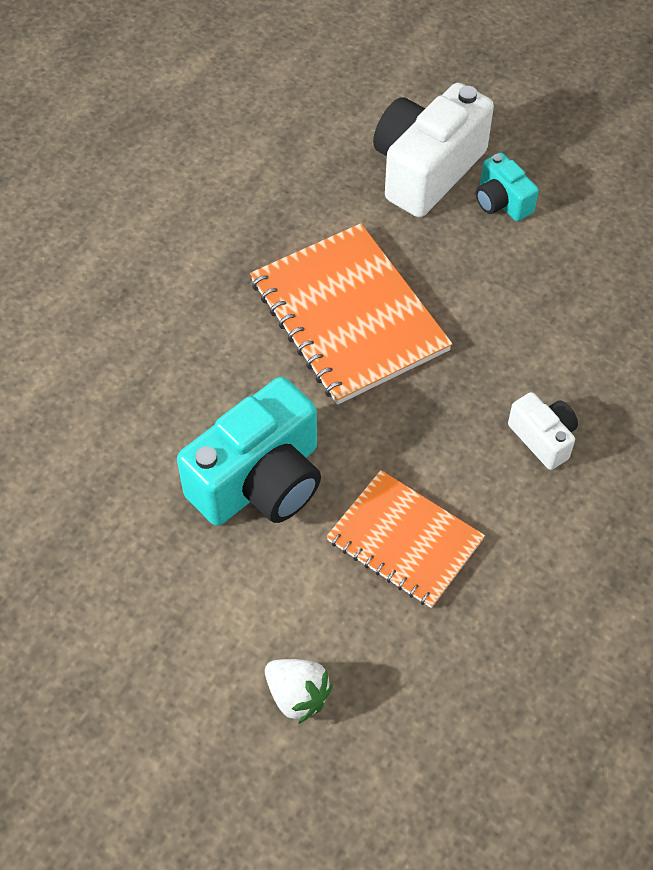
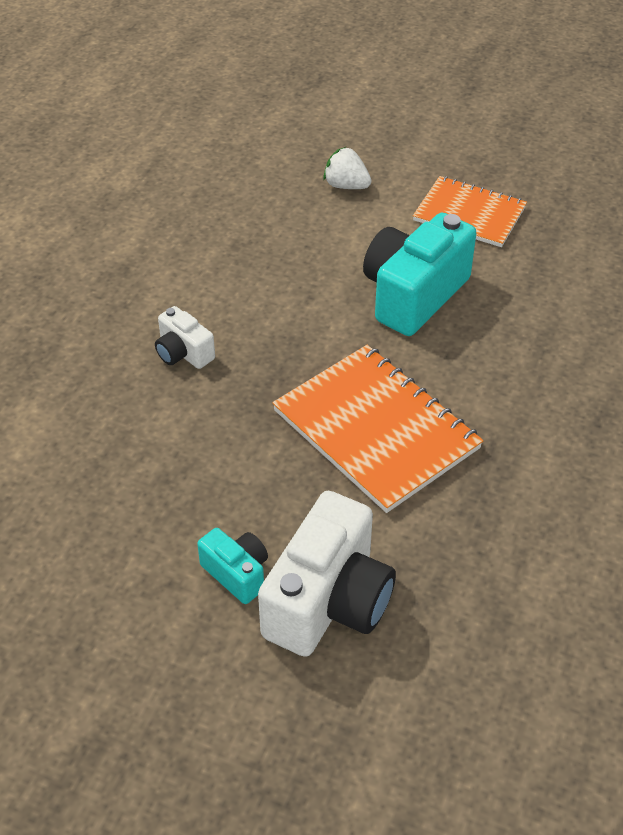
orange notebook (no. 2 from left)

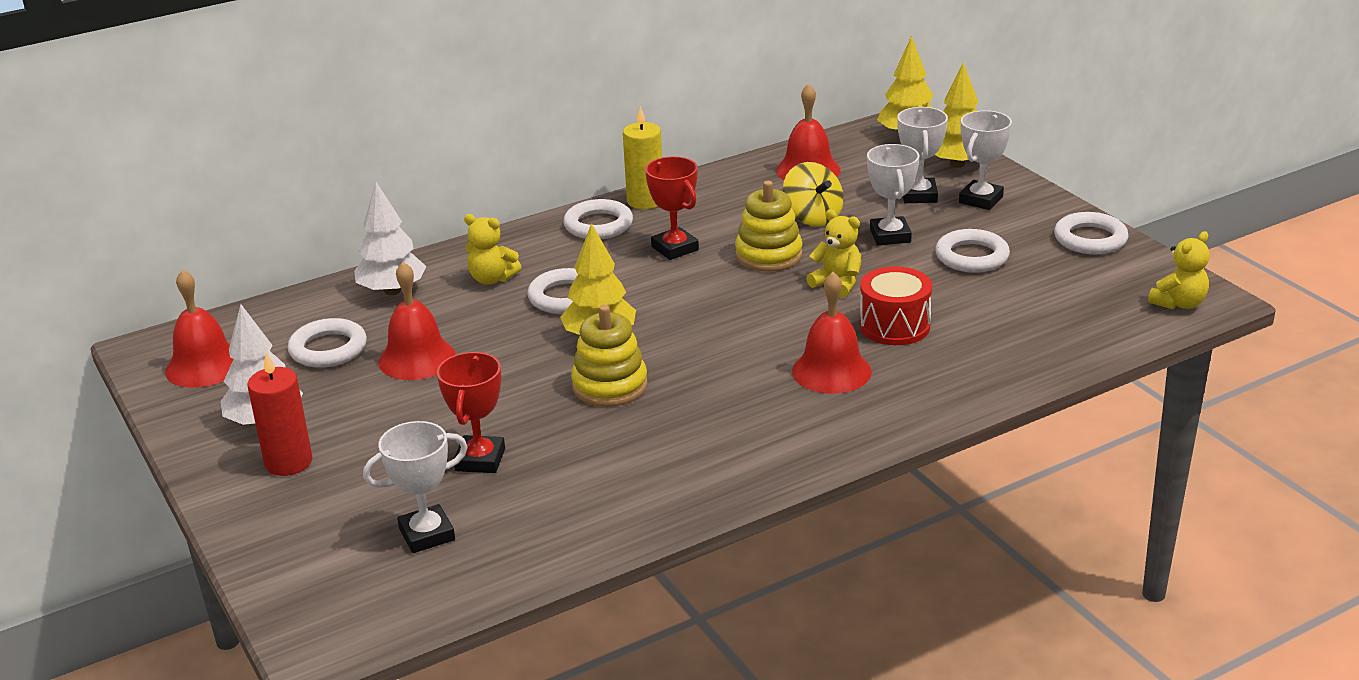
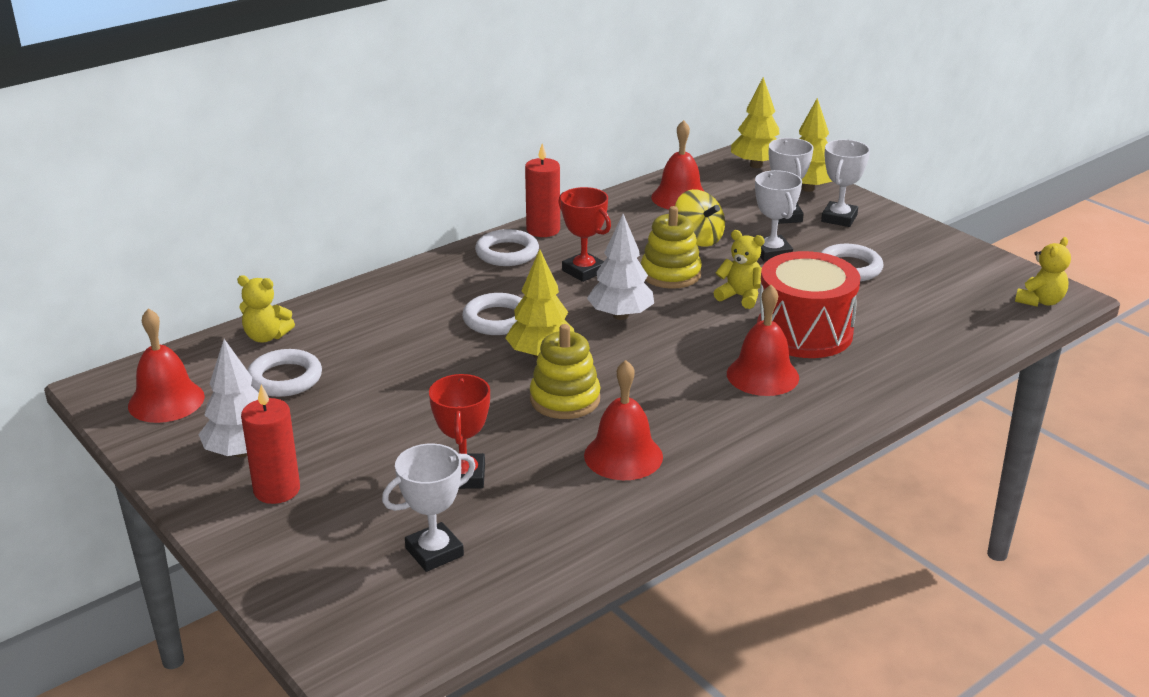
red candle (no. 2 from left)
white tree (no. 2 from left)
white ring (no. 5 from left in the first image)
yellow teddy bear (no. 1 from left)
red bell (no. 2 from left)
red drum

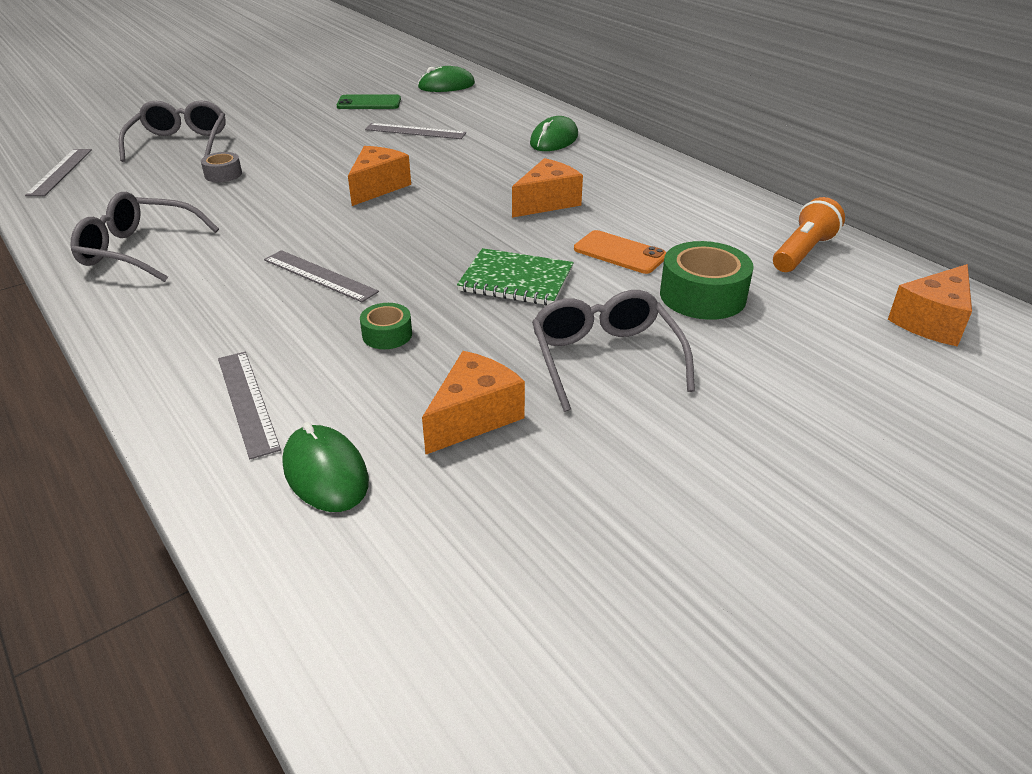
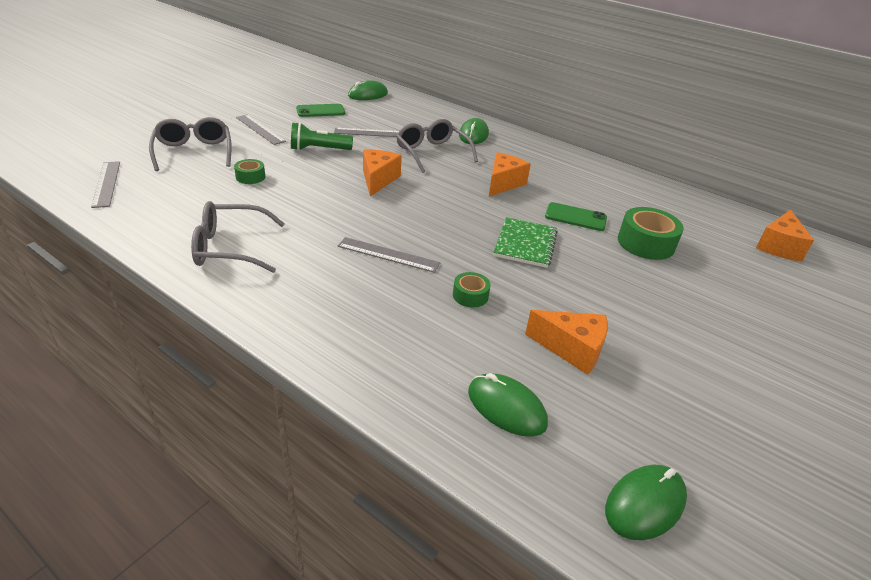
green tape (no. 1 from left)
orange flashlight
green phone (no. 2 from left)
green notebook
grey glasses (no. 3 from left)
orange cheese (no. 3 from left)
grey ruler (no. 2 from left)
green flashlight
green mouse (no. 4 from left)

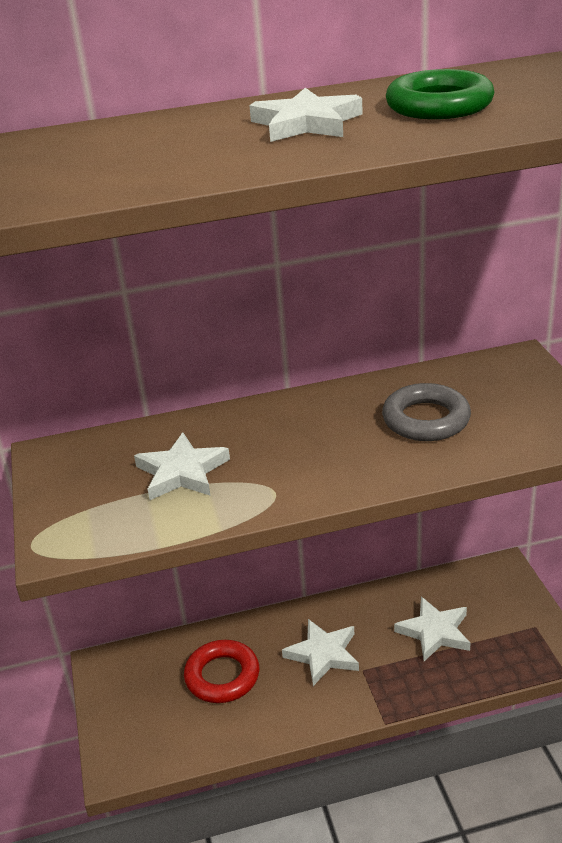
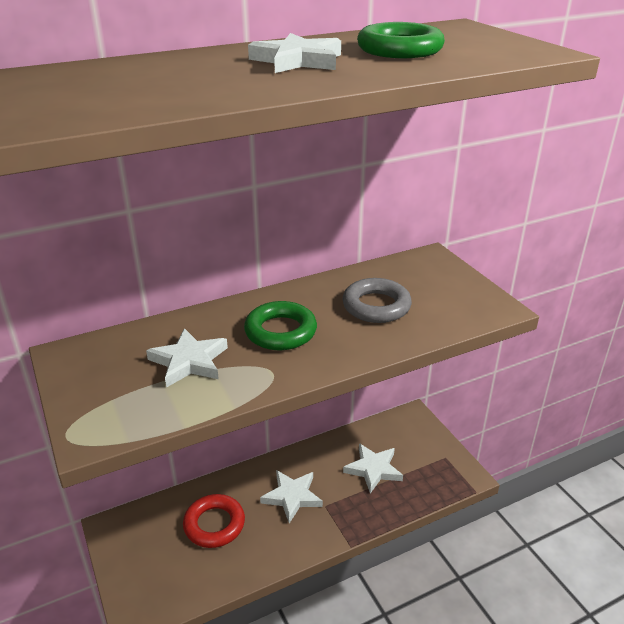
green ring (no. 1 from left)

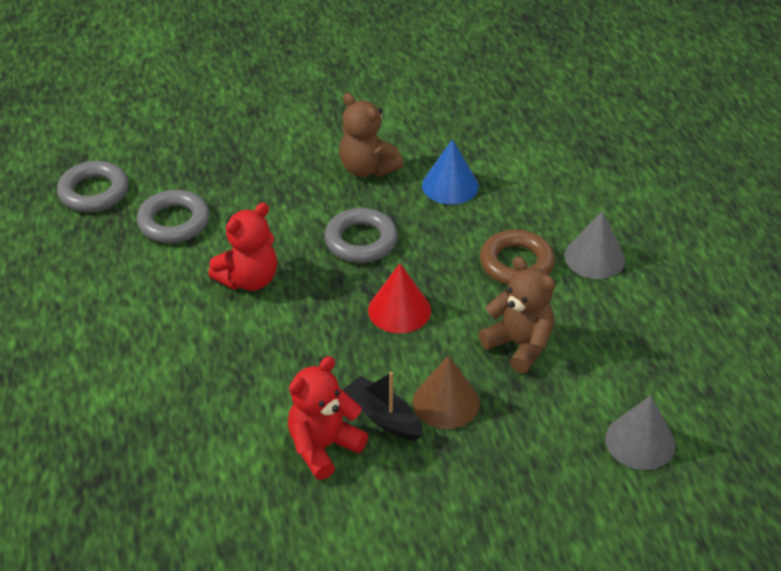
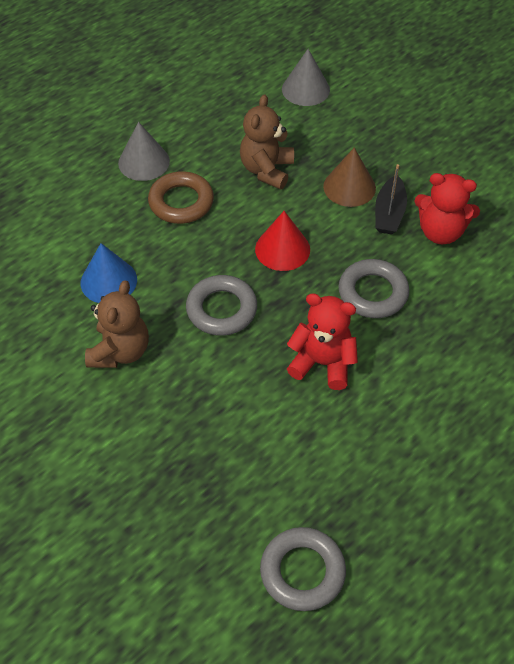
grey ring (no. 3 from left)

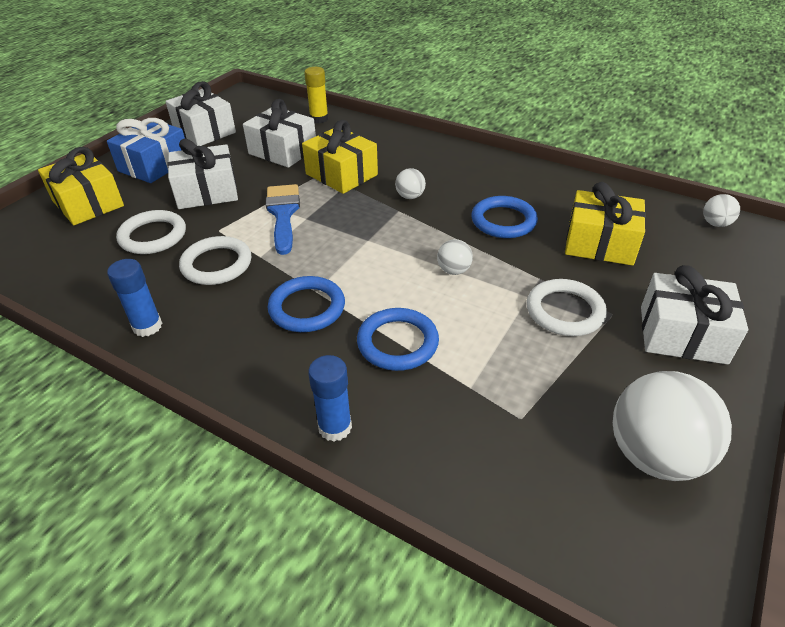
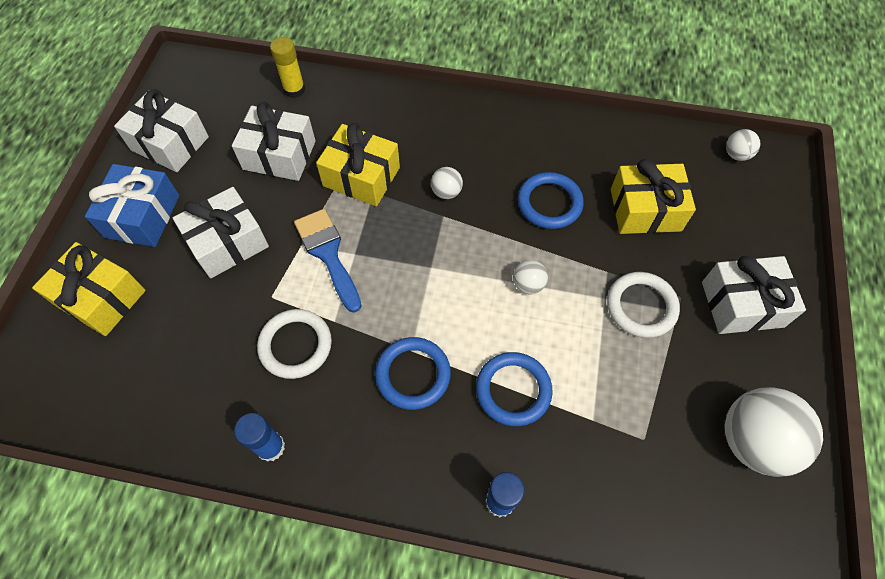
white ring (no. 1 from left in the first image)

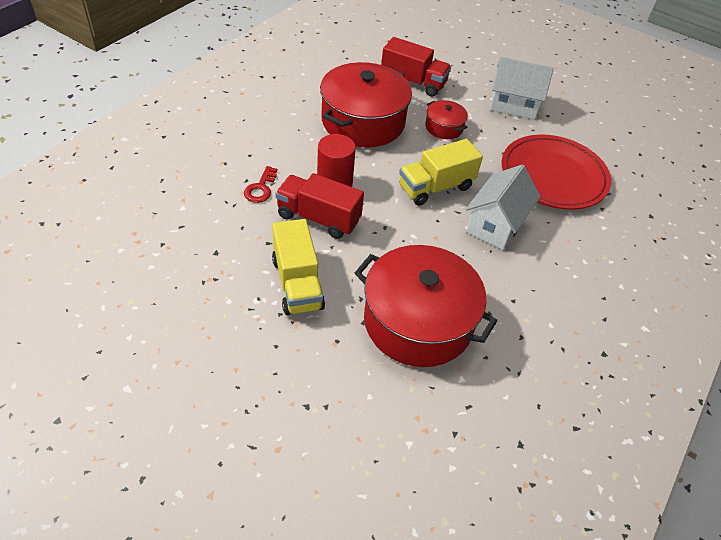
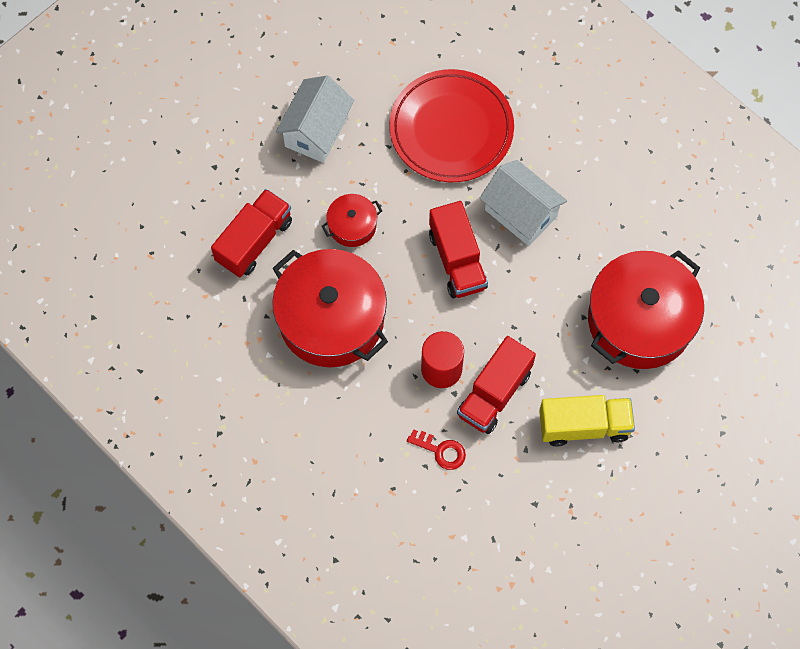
red truck (no. 2 from left)

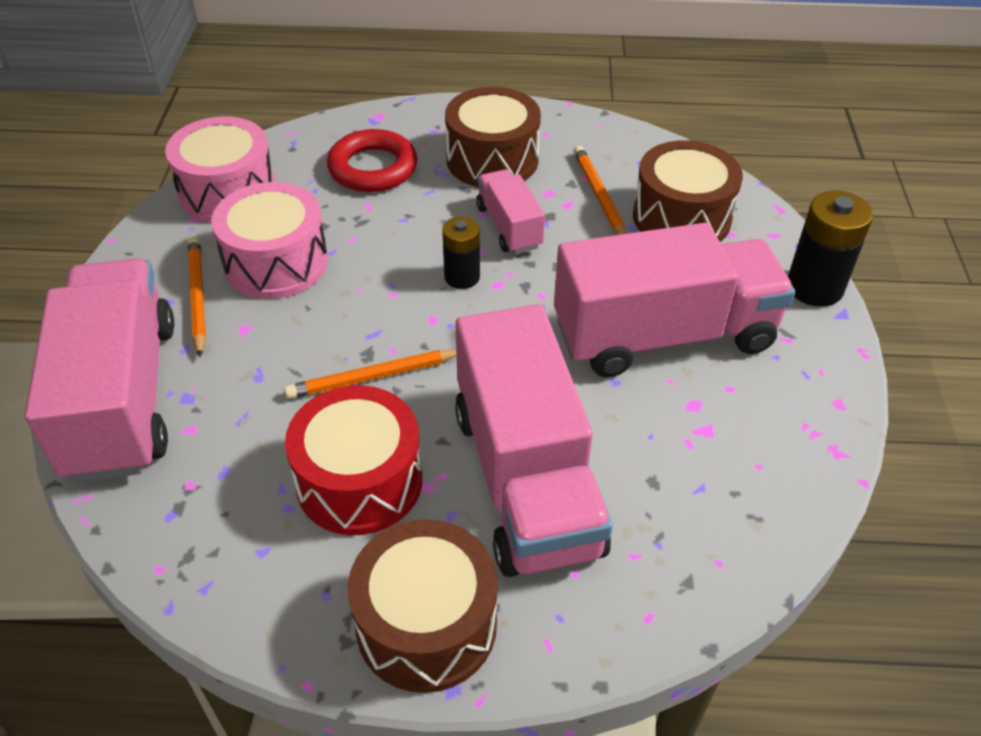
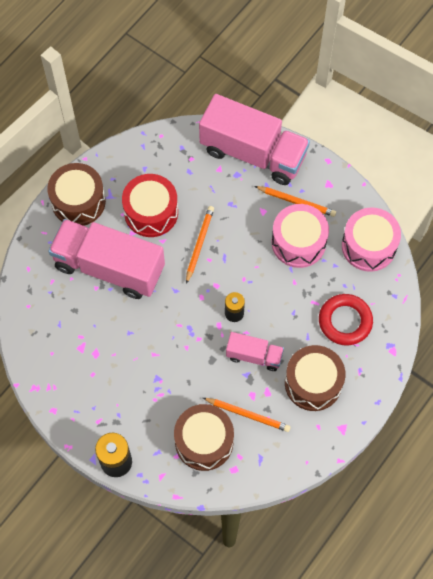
pink truck (no. 4 from left in the first image)

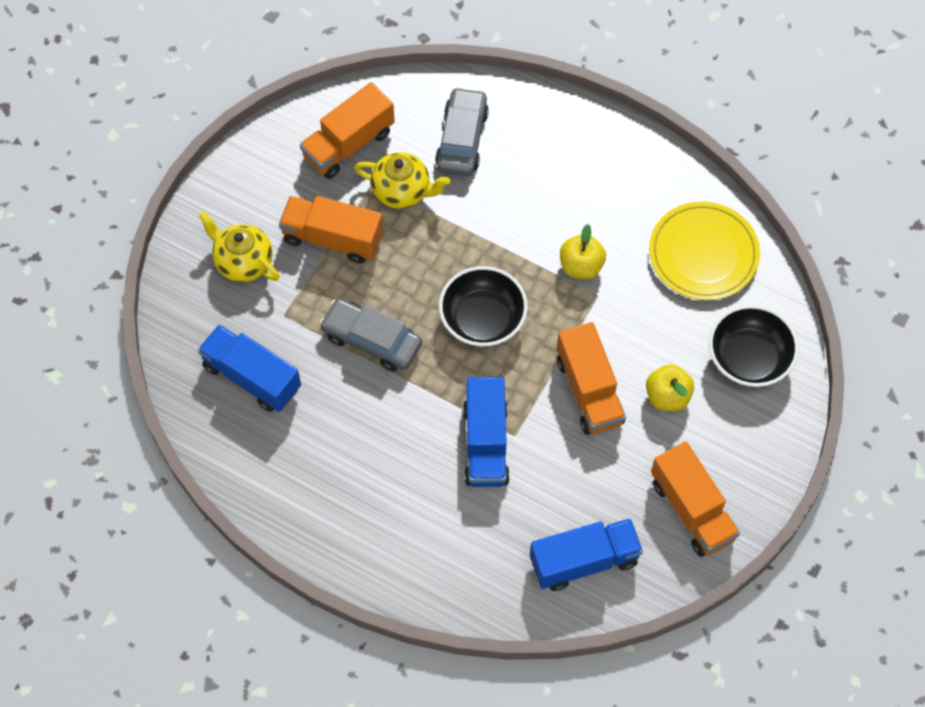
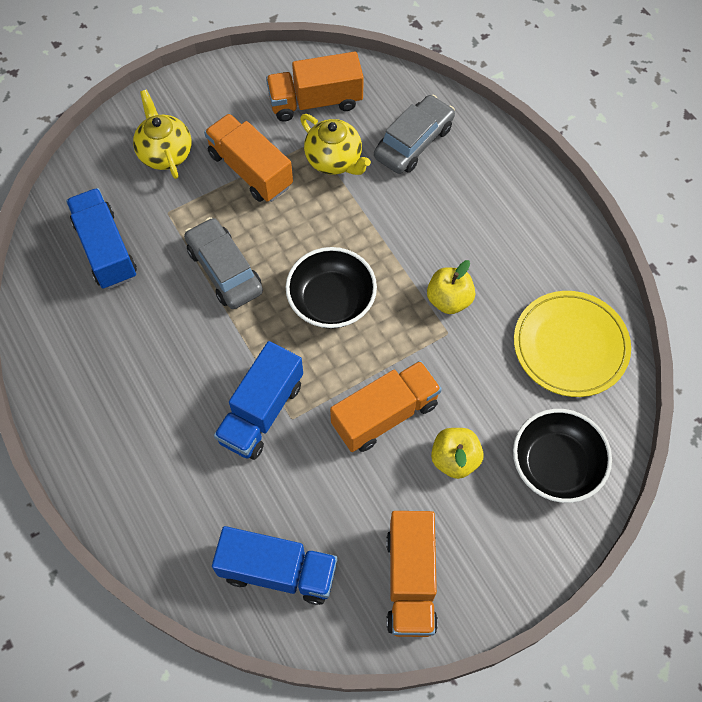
orange truck (no. 3 from left)

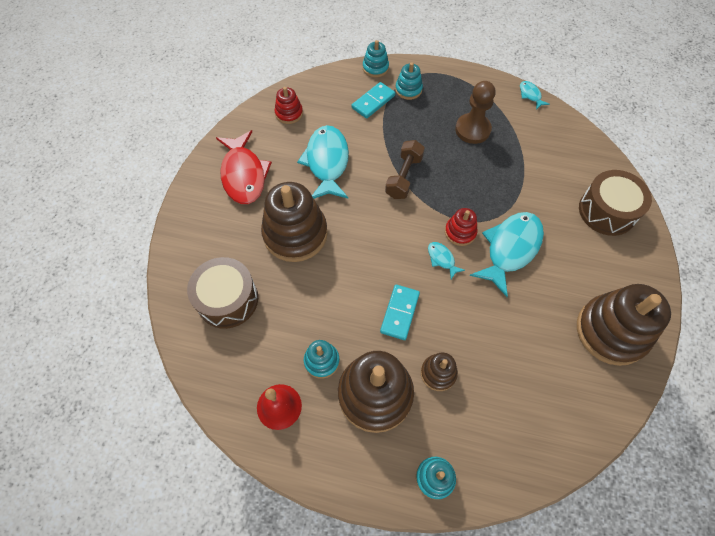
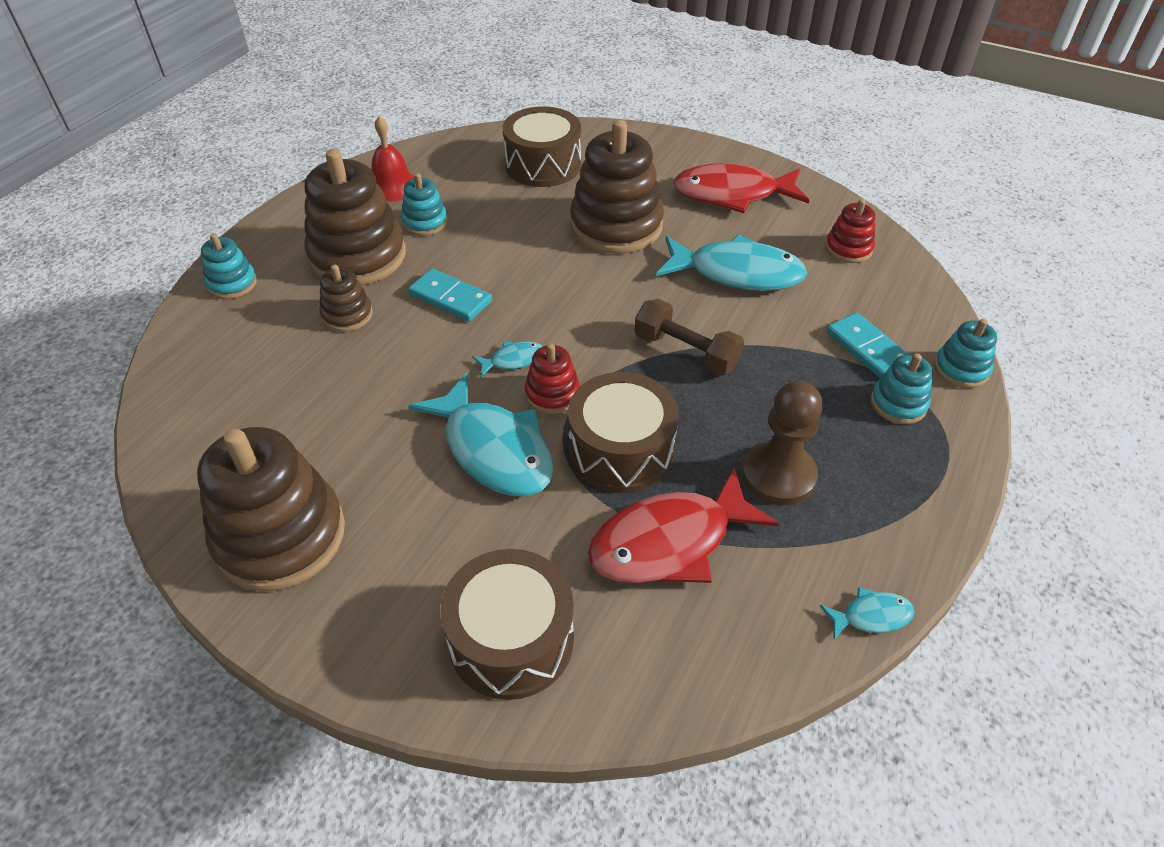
brown drum (no. 3 from left)
red fish (no. 1 from left)

